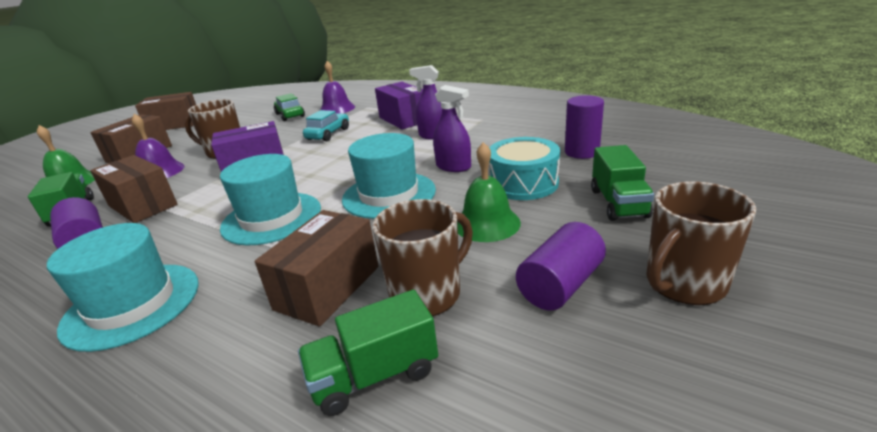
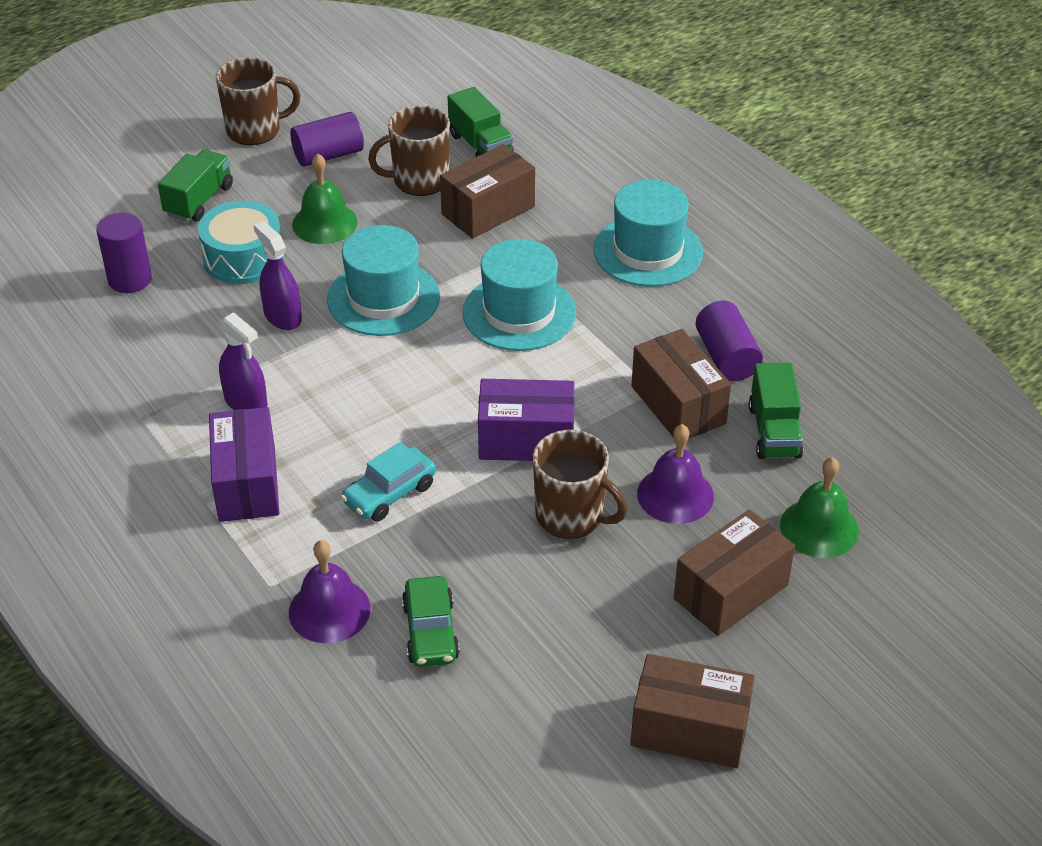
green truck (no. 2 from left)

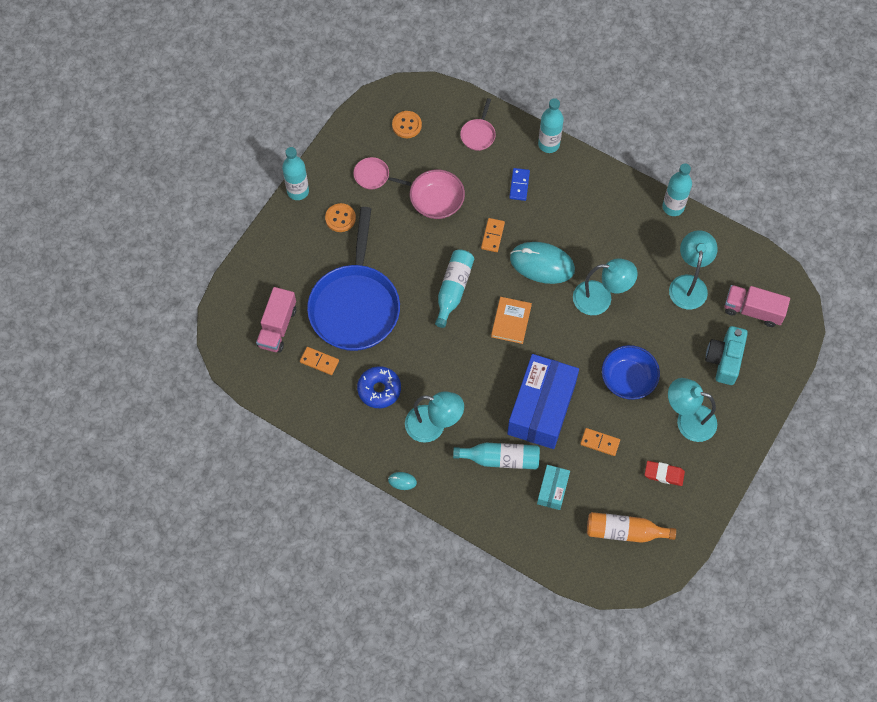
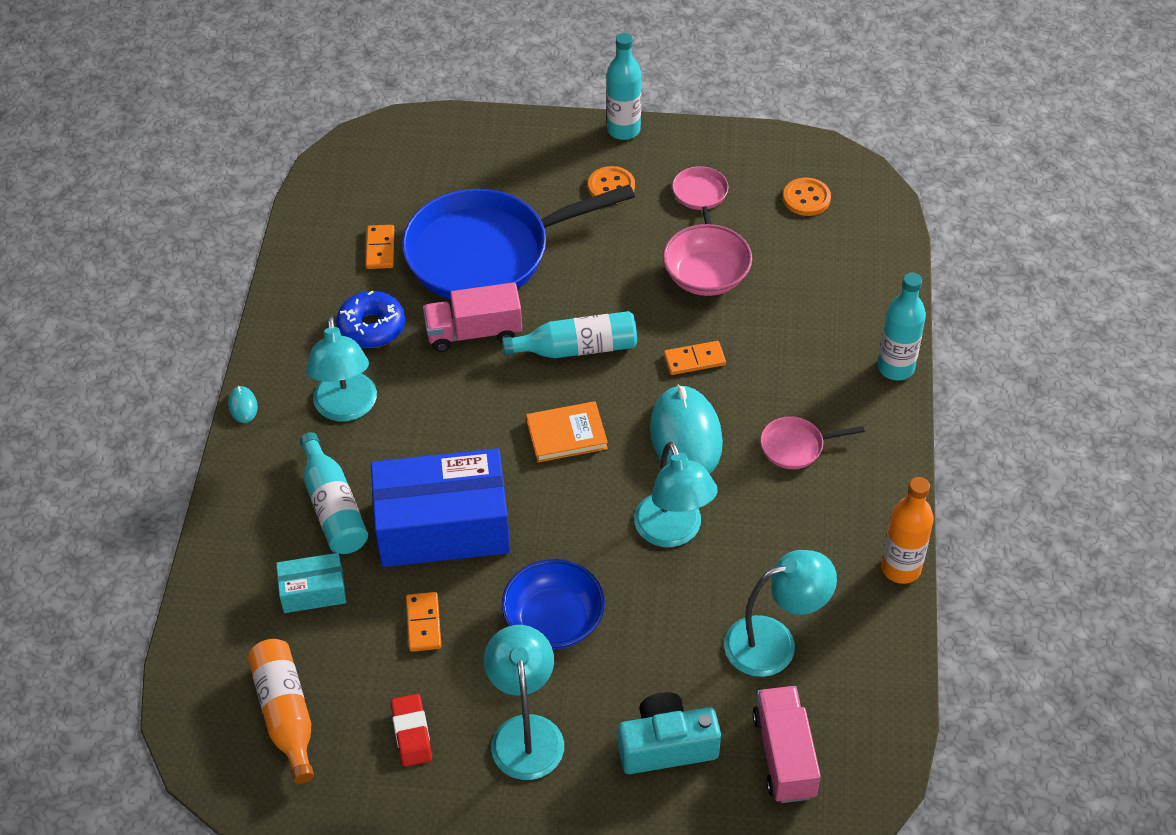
pink pan (no. 2 from left)
orange bottle (no. 2 from left)
blue domino
pink truck (no. 1 from left)

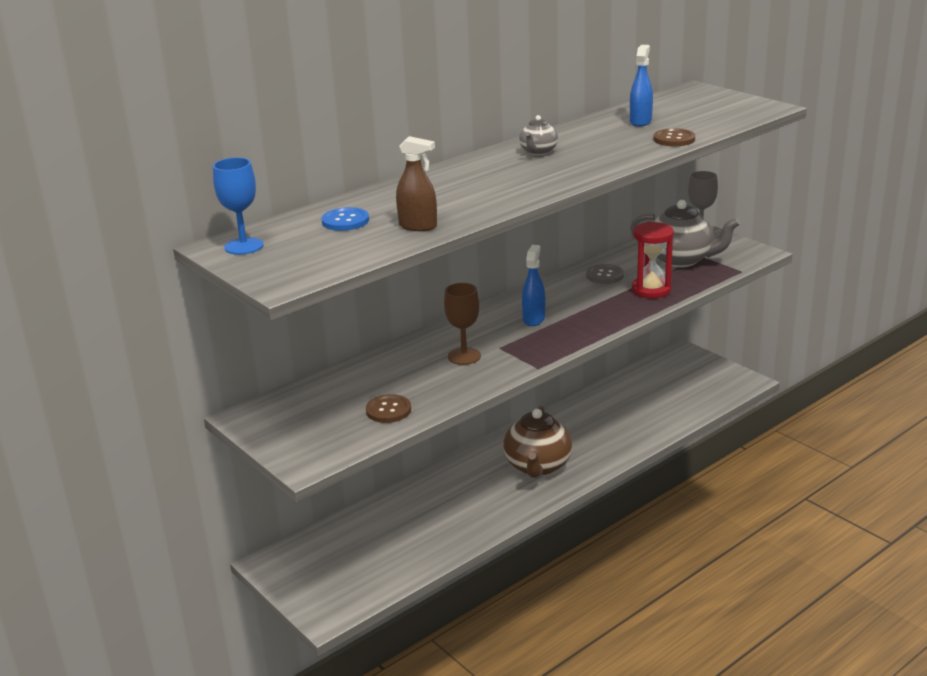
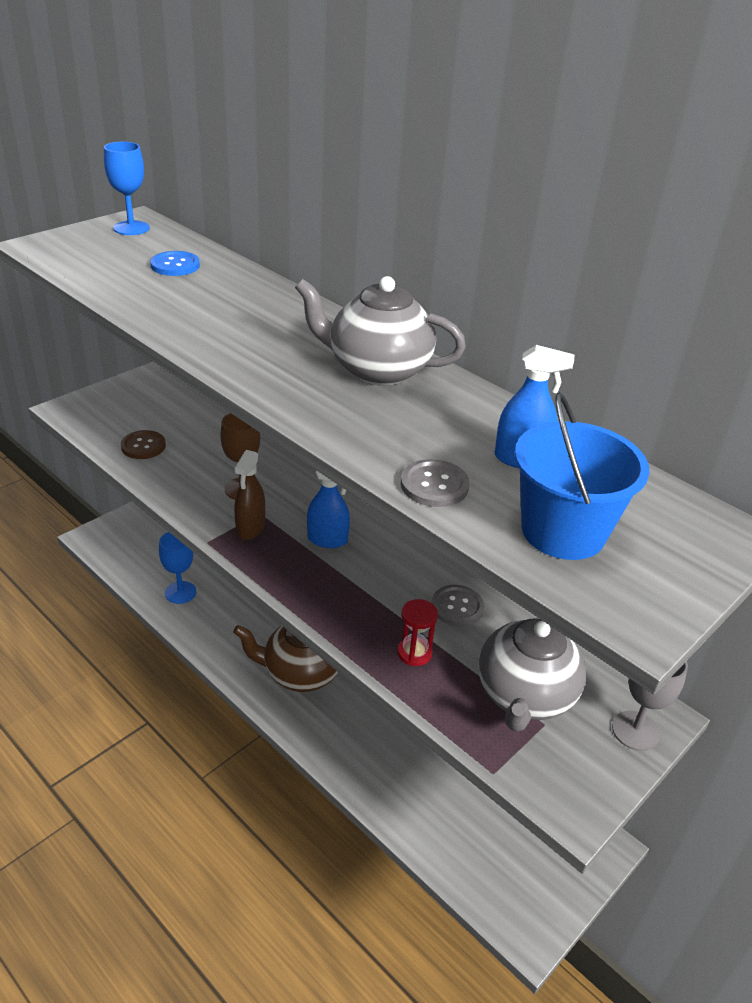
grey teapot (no. 1 from left)
grey button (no. 1 from left)
brown spray bottle
red hourglass
blue bucket
blue goblet (no. 2 from left)

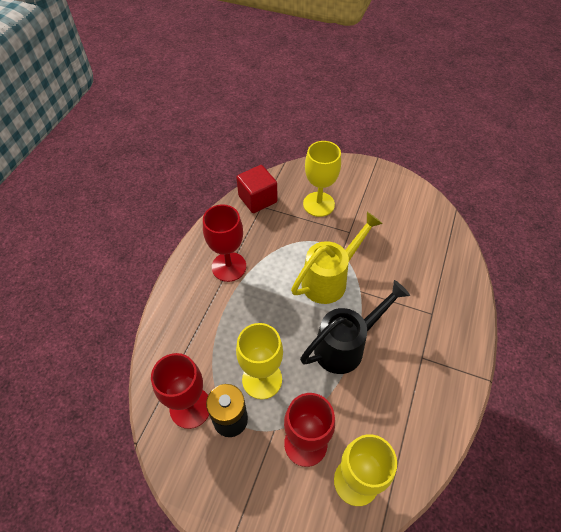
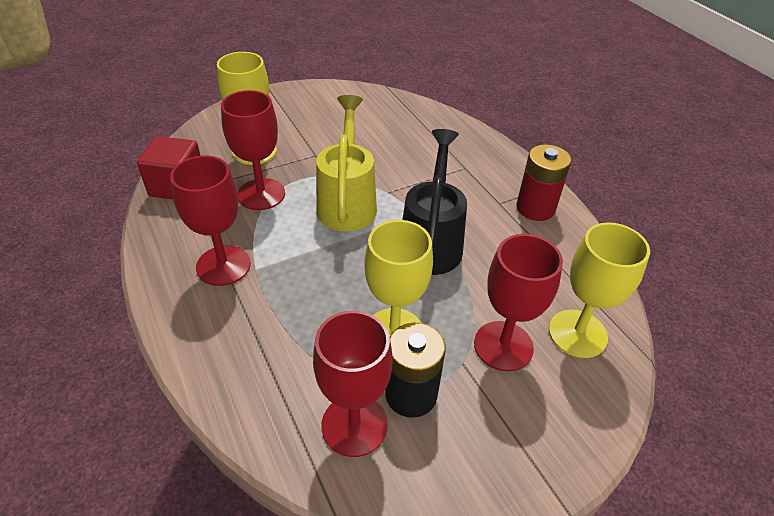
red goblet (no. 2 from left)
red battery

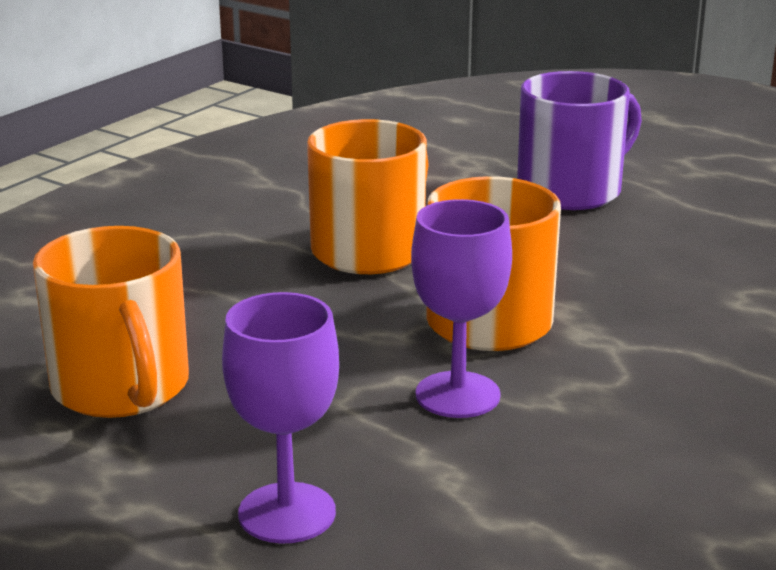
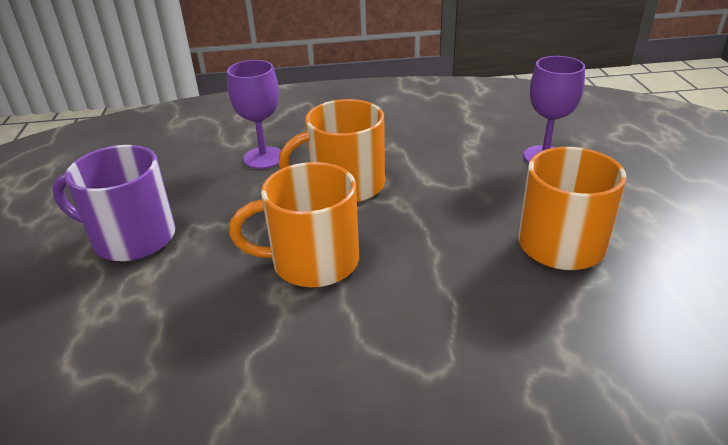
purple goblet (no. 1 from left)

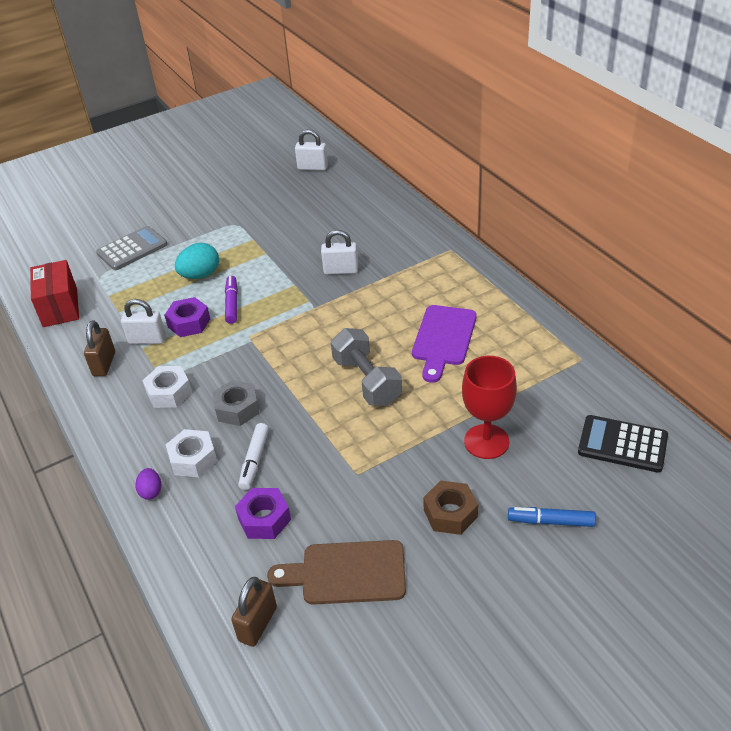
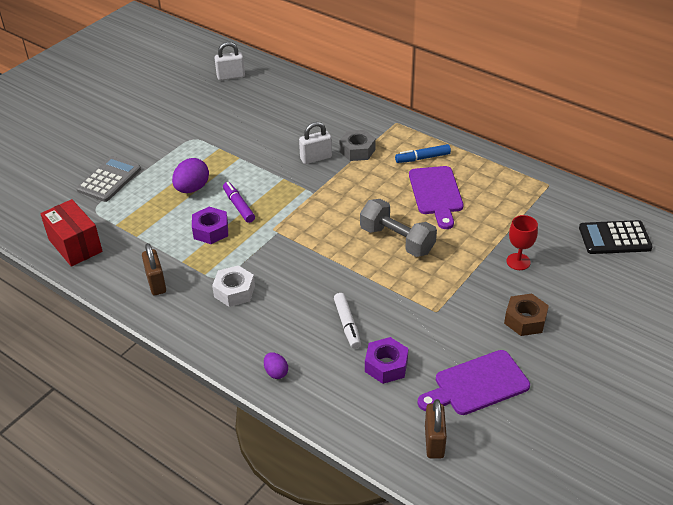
purple egg (no. 1 from left)
white padlock (no. 1 from left in the first image)
red goblet
grey nut
white nut (no. 2 from left in the first image)
blue marker
purple cutting board (no. 2 from left)

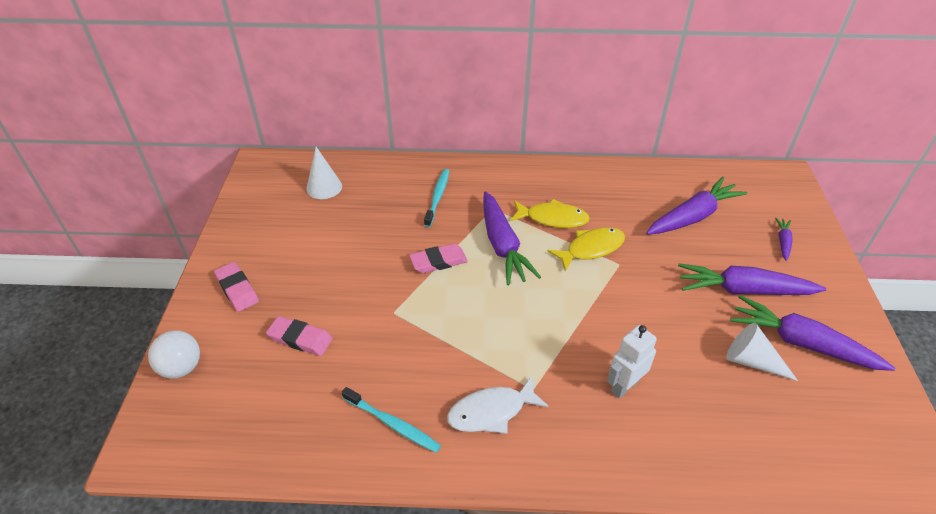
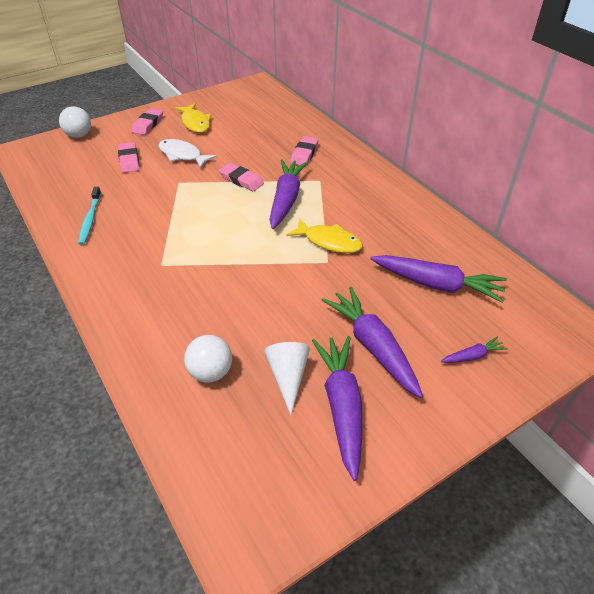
white cone (no. 1 from left in the first image)
pink eraser (no. 4 from left)
purple carrot (no. 1 from left)
yellow fish (no. 1 from left)
white robot
white fish
white ball (no. 2 from left)

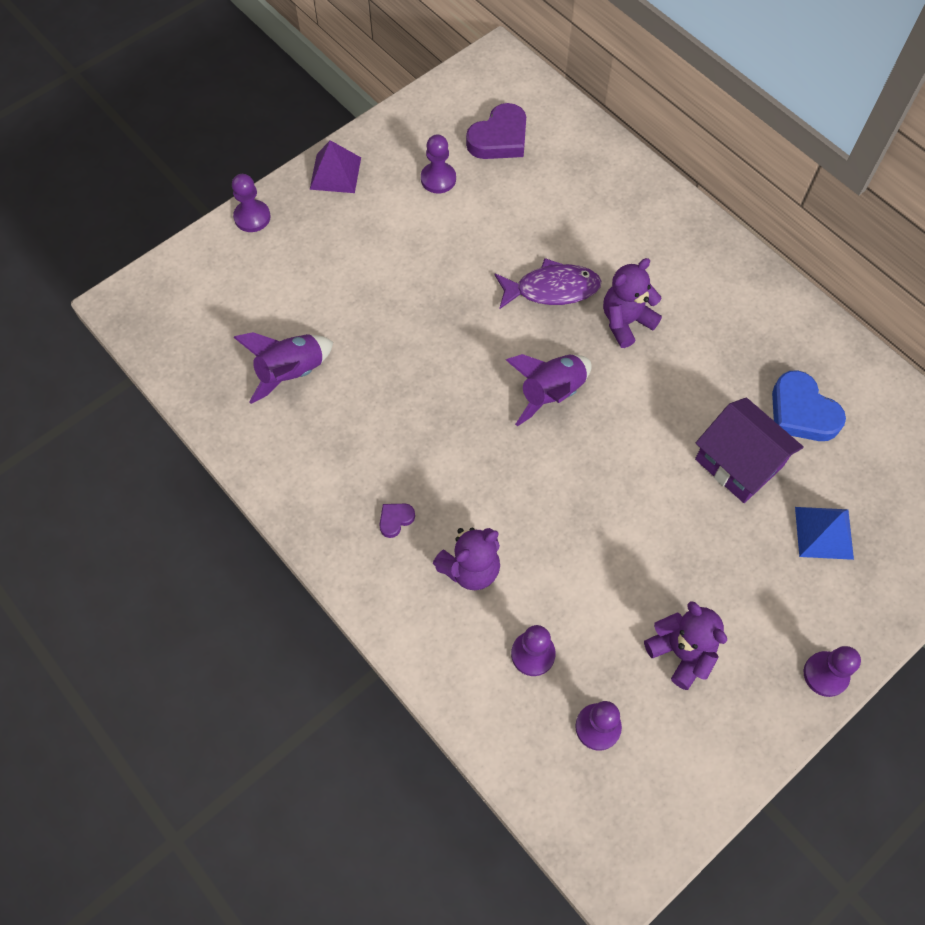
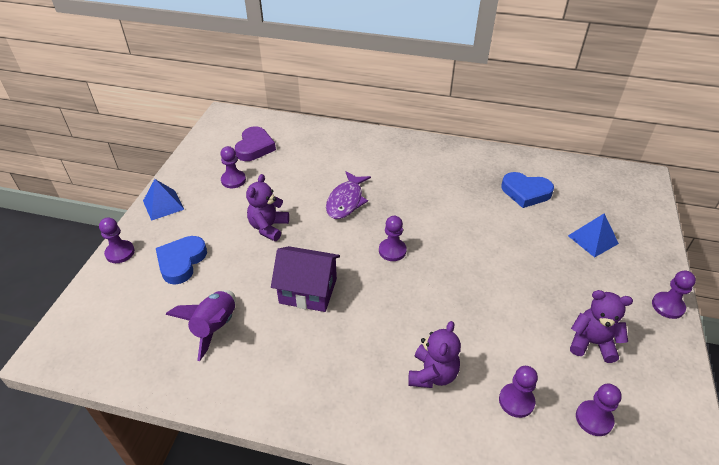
blue pyramid (no. 1 from left)
purple fish
purple teddy bear (no. 1 from left)
purple pawn (no. 3 from left)
purple house
purple heart (no. 1 from left in the first image)
blue heart (no. 1 from left)

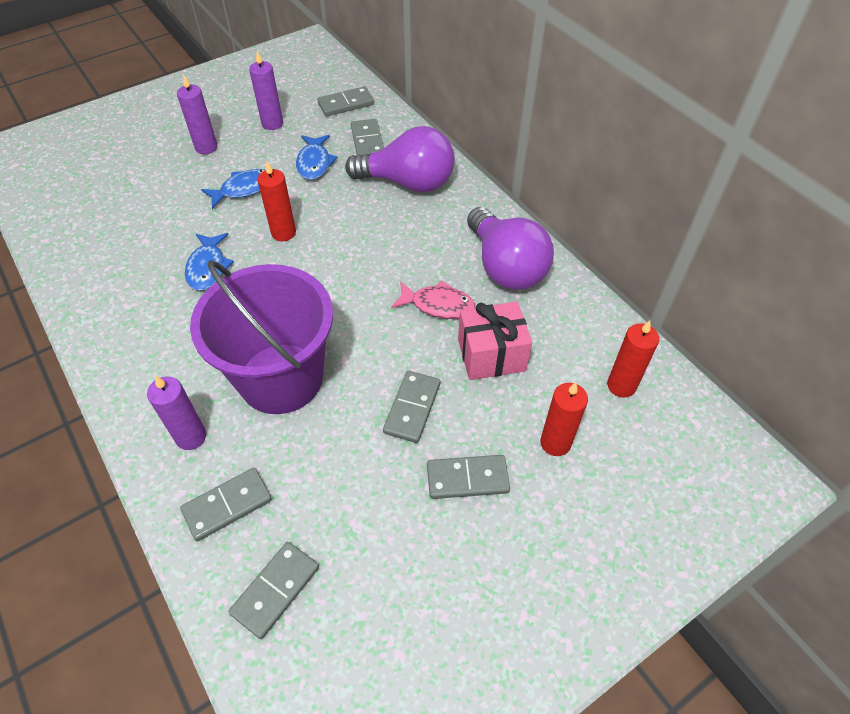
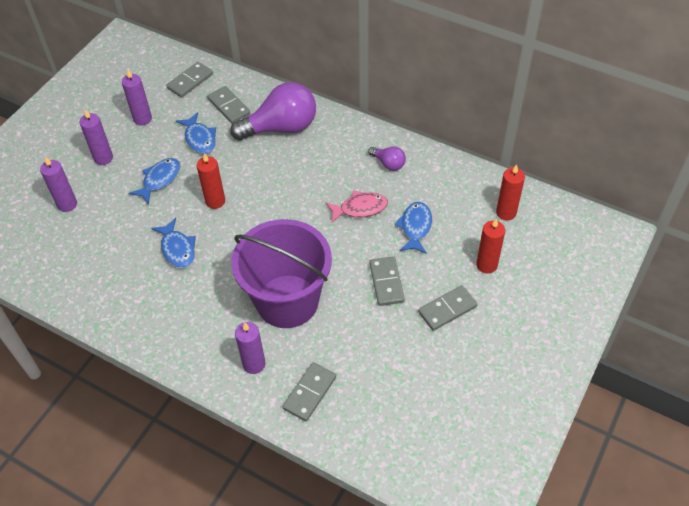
purple light bulb (no. 2 from left)
blue fish (no. 4 from left)
grey domino (no. 2 from left in the first image)
purple candle (no. 1 from left)

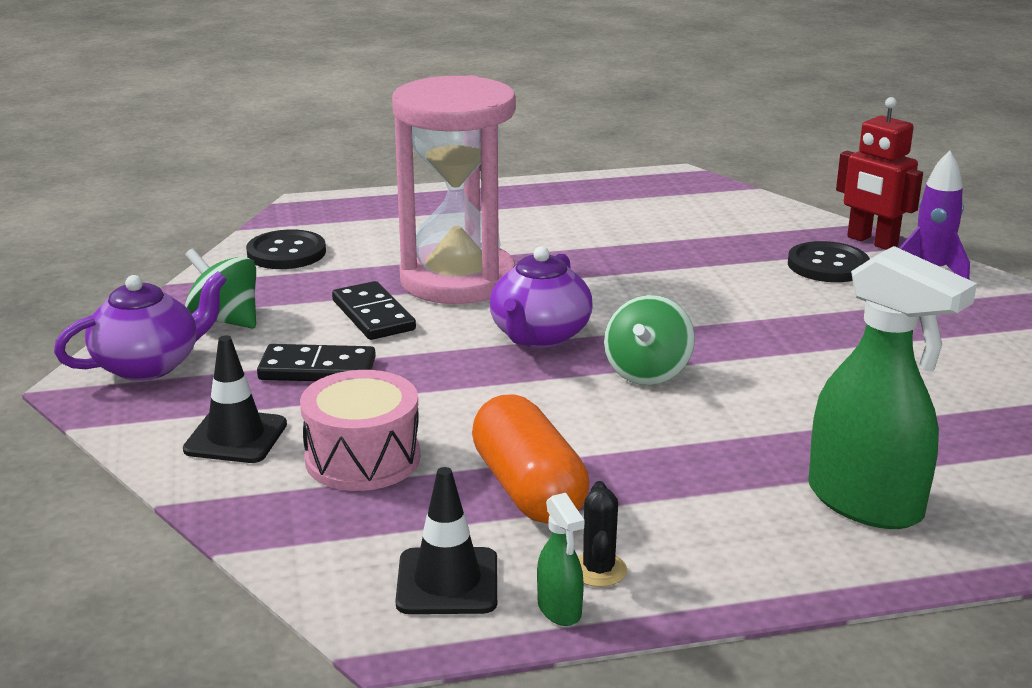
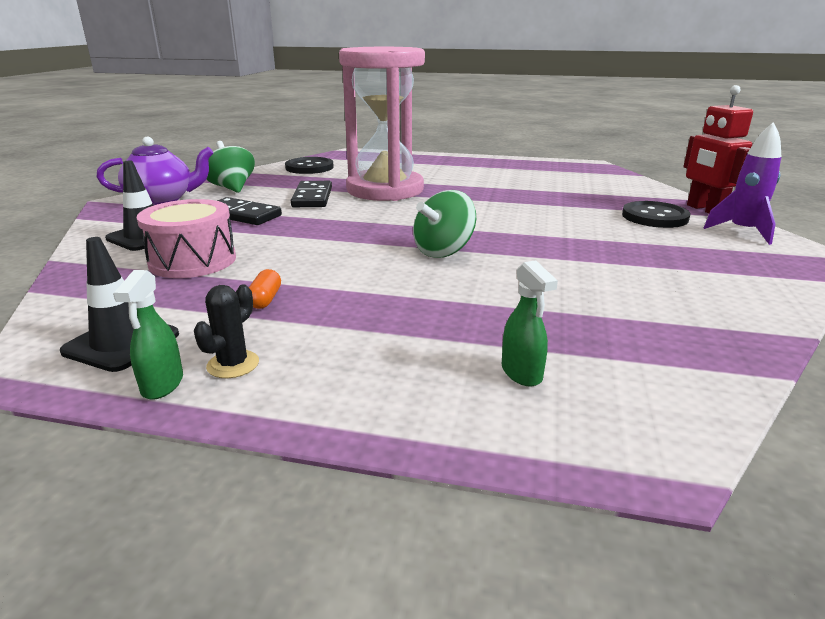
purple teapot (no. 2 from left in the first image)
green spray bottle (no. 2 from left)
orange capsule

